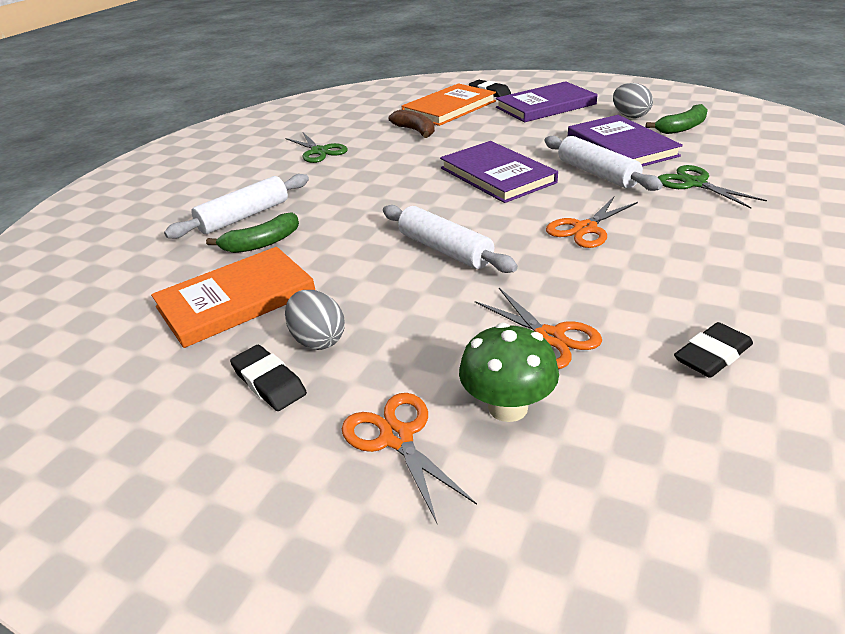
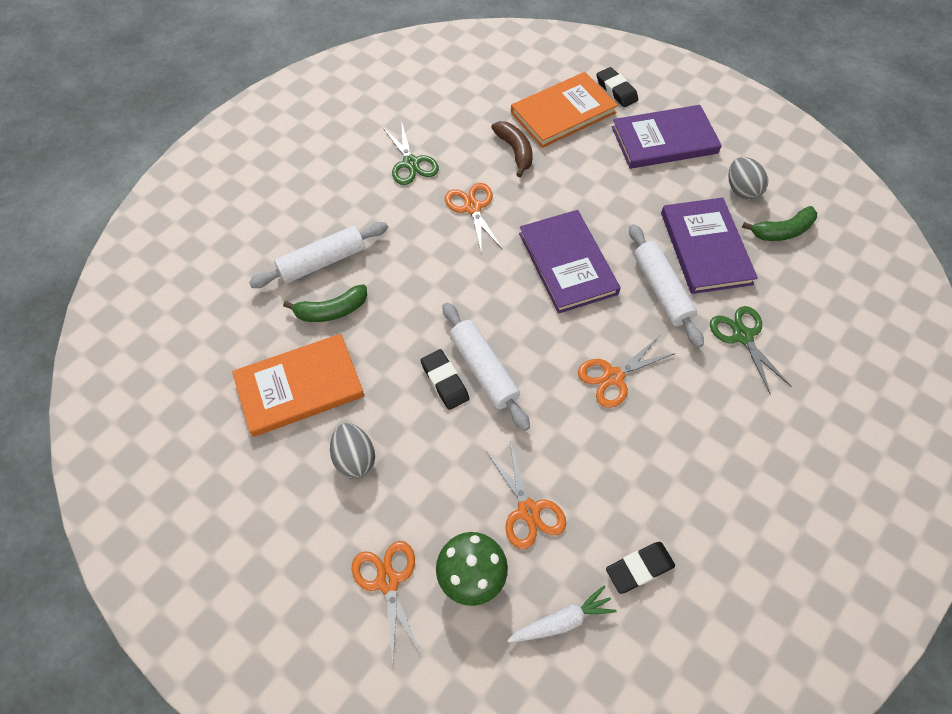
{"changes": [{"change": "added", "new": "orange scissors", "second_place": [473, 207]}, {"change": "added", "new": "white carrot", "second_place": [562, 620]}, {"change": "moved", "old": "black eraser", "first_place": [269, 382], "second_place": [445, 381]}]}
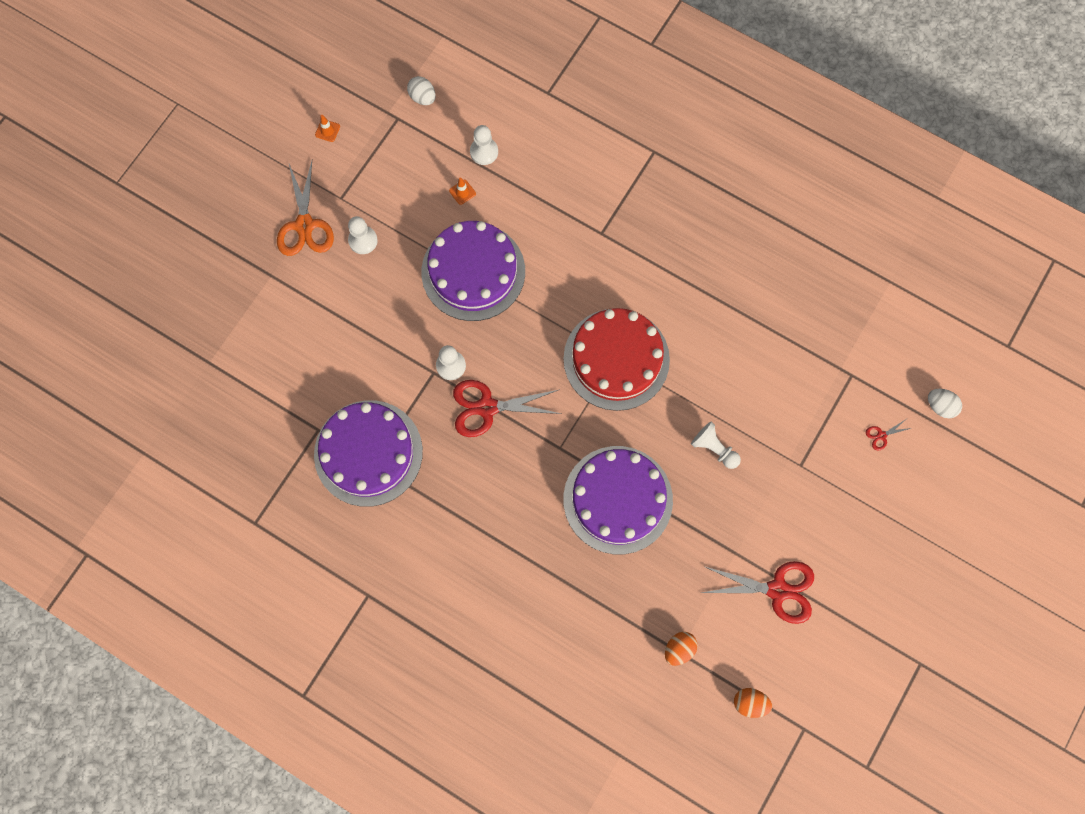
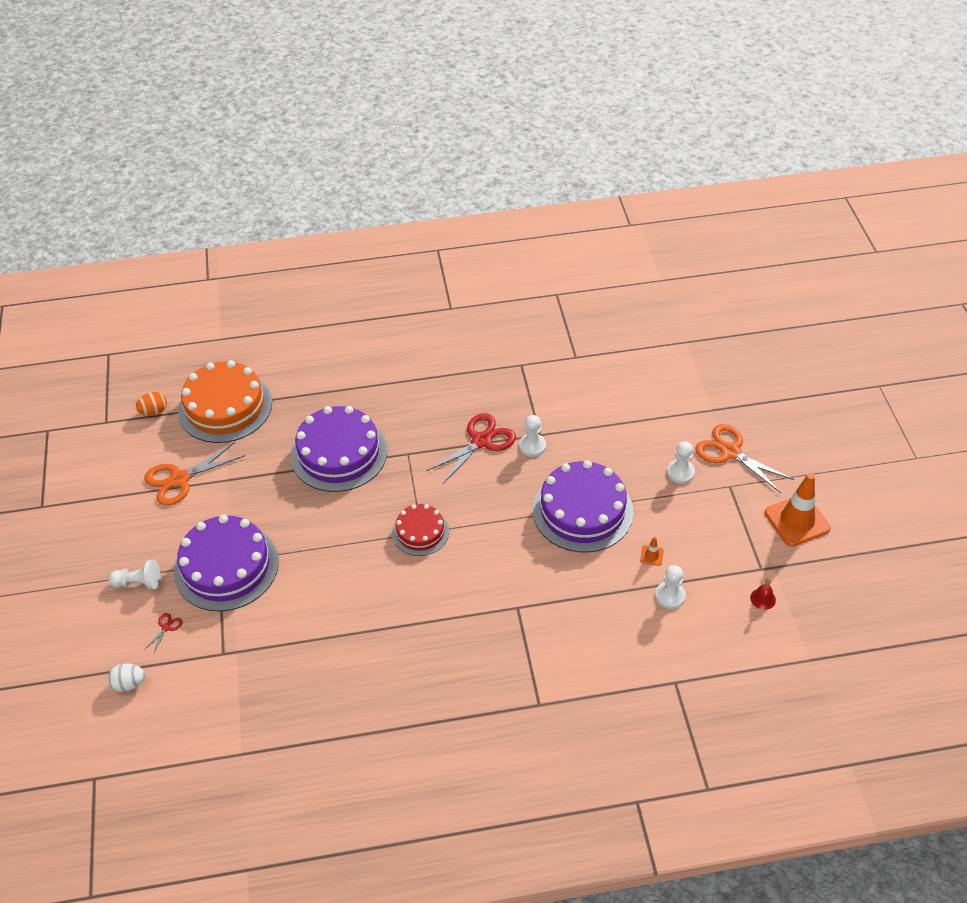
{"changes": [{"change": "moved", "old": "purple cake", "first_place": [368, 453], "second_place": [226, 567]}, {"change": "moved", "old": "white pawn", "first_place": [714, 448], "second_place": [139, 583]}, {"change": "replaced", "old": "white egg", "new": "red bell", "first_place": [422, 97], "second_place": [763, 598]}, {"change": "replaced", "old": "orange egg", "new": "orange cake", "first_place": [679, 649], "second_place": [225, 407]}, {"change": "recoloured", "old": "red scissors", "new": "orange scissors", "first_place": [777, 590], "second_place": [180, 479]}, {"change": "resized", "old": "orange traffic cone", "first_place": [327, 130], "second_place": [797, 521], "factor": 2.42}, {"change": "resized", "old": "red cake", "first_place": [616, 359], "second_place": [420, 532], "factor": 0.56}]}
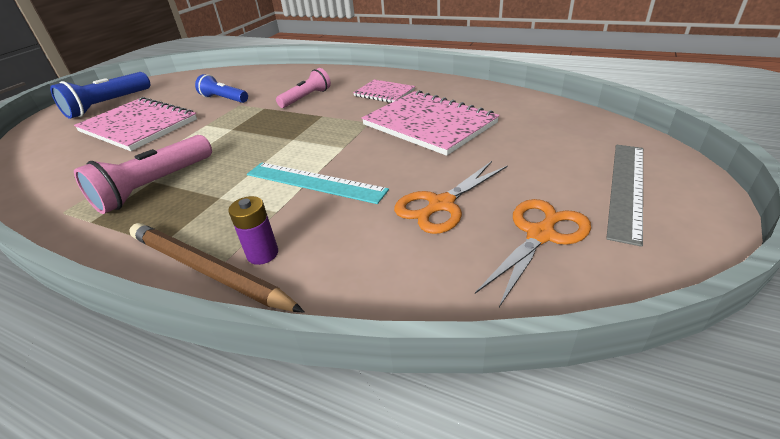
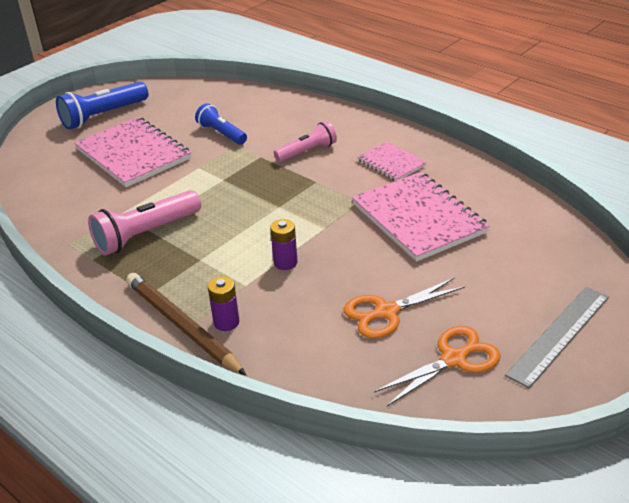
{"changes": [{"change": "replaced", "old": "turquoise ruler", "new": "purple battery", "first_place": [314, 182], "second_place": [285, 262]}]}
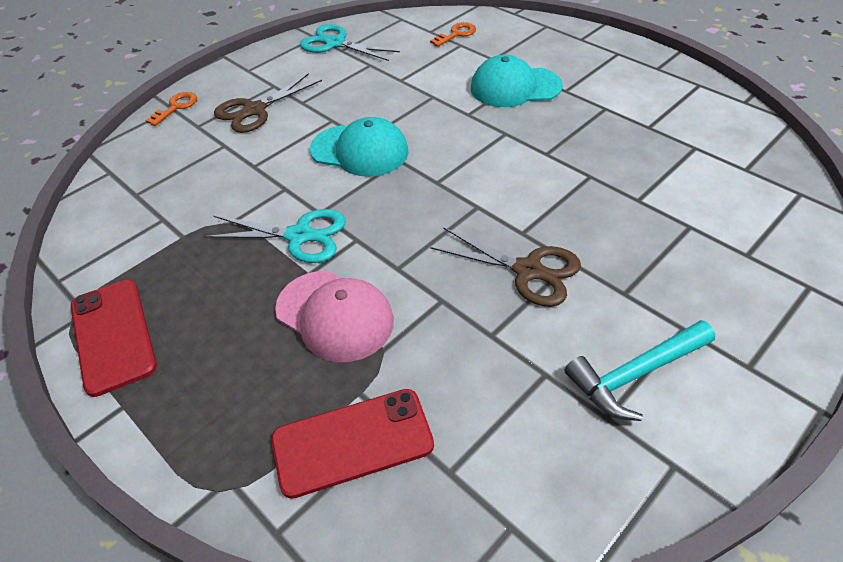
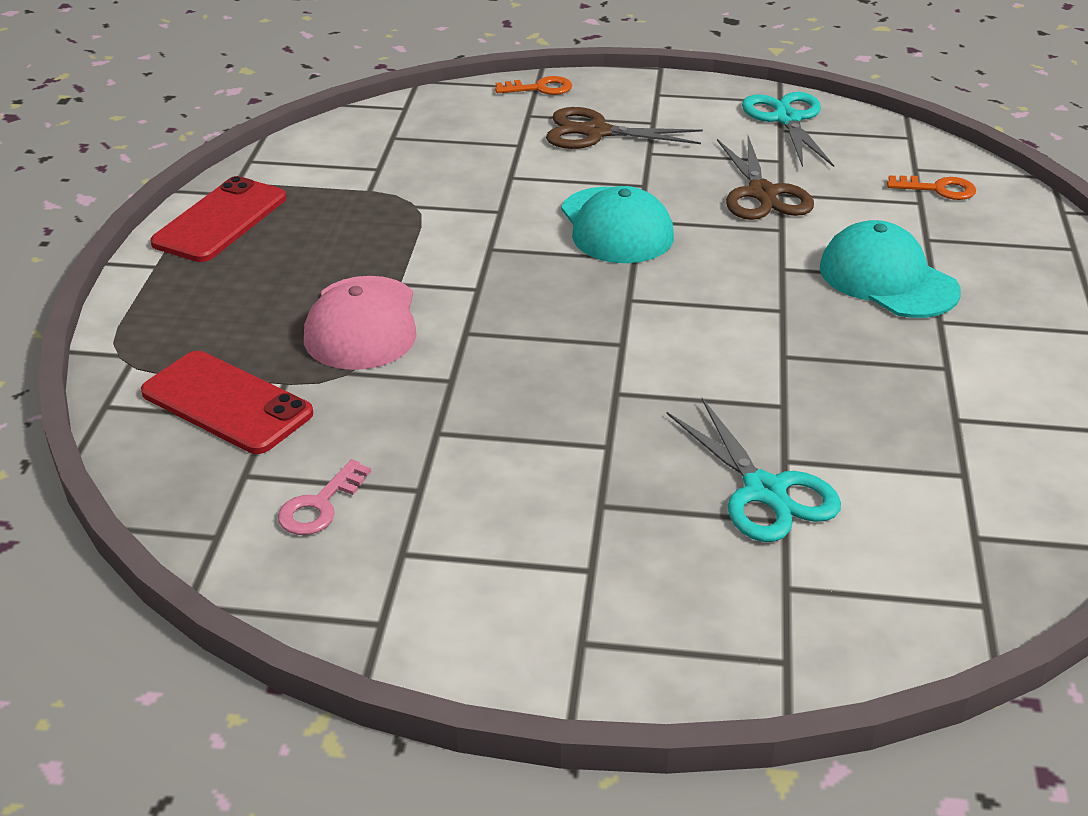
{"changes": [{"change": "removed", "old": "turquoise hammer", "first_place": [635, 374]}, {"change": "added", "new": "pink key", "second_place": [319, 506]}, {"change": "moved", "old": "turquoise scissors", "first_place": [299, 236], "second_place": [764, 491]}, {"change": "moved", "old": "brown scissors", "first_place": [528, 270], "second_place": [762, 193]}]}
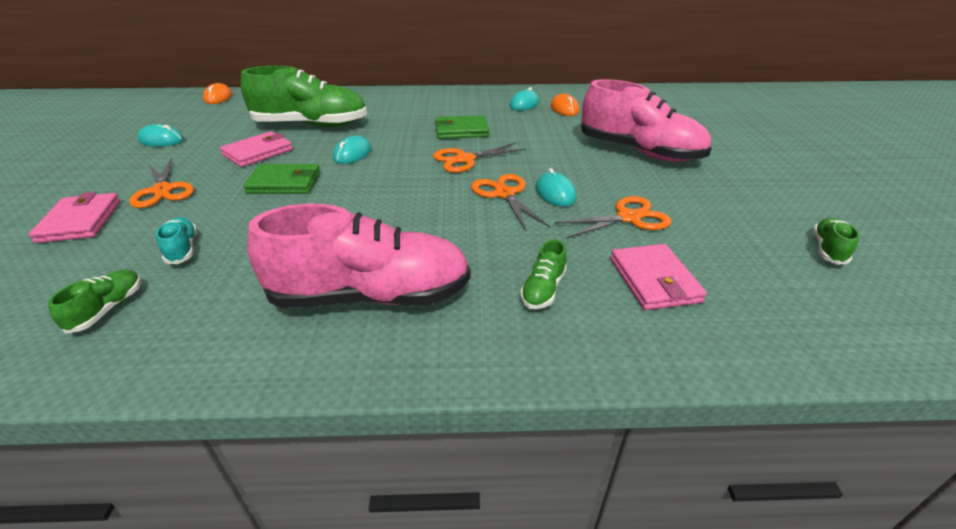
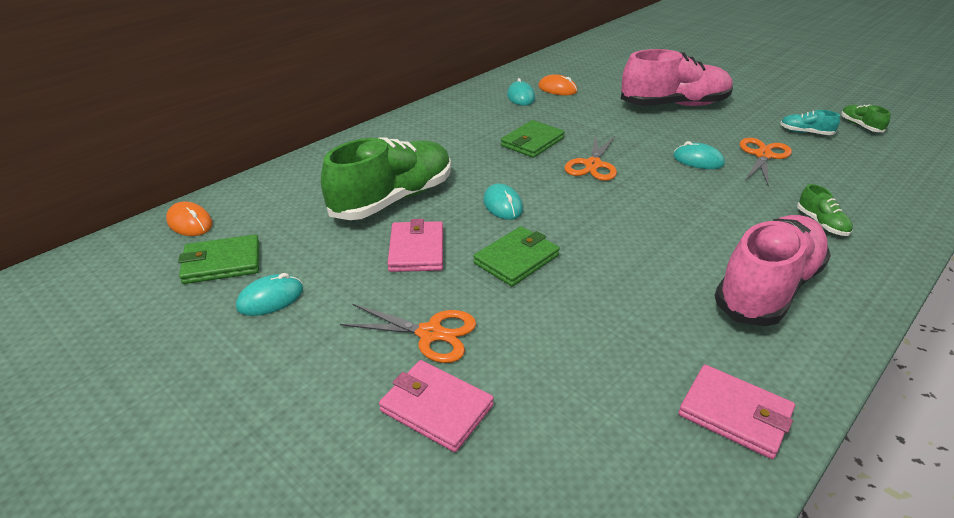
{"changes": [{"change": "removed", "old": "green shoe", "first_place": [108, 309]}, {"change": "removed", "old": "orange scissors", "first_place": [504, 194]}, {"change": "added", "new": "green wallet", "second_place": [222, 263]}, {"change": "moved", "old": "turquoise shoe", "first_place": [183, 249], "second_place": [805, 133]}, {"change": "moved", "old": "pink wallet", "first_place": [654, 280], "second_place": [735, 414]}]}
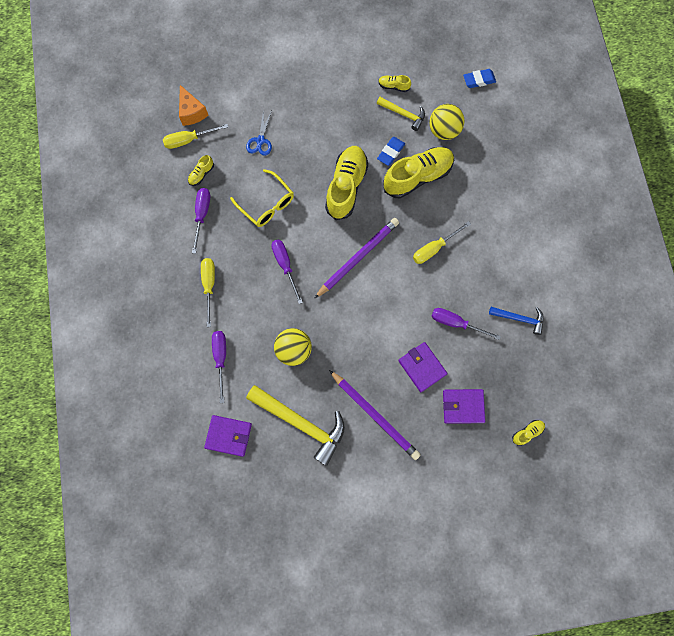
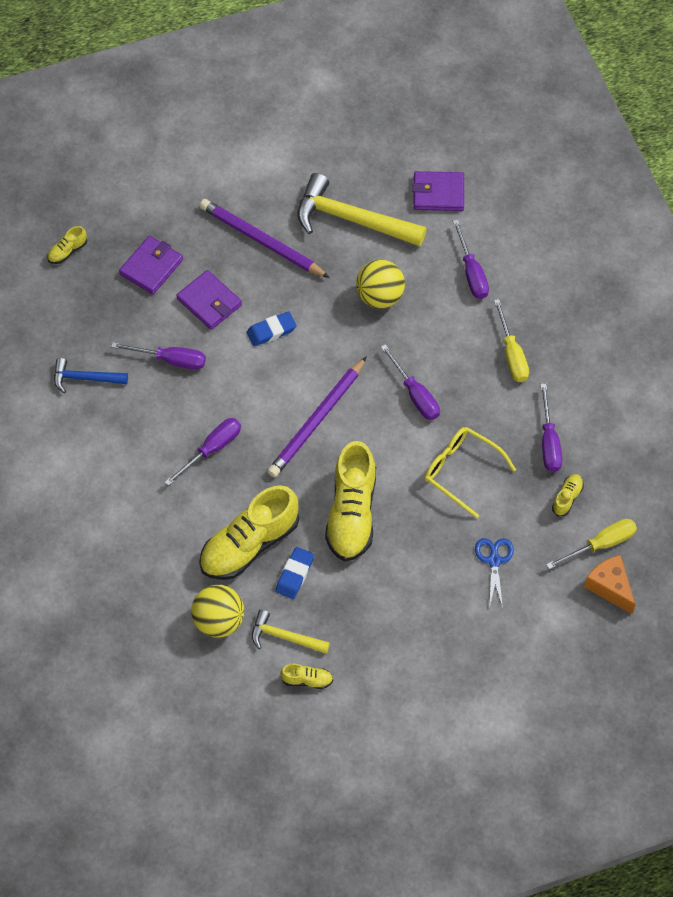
{"changes": [{"change": "moved", "old": "blue eraser", "first_place": [479, 80], "second_place": [271, 331]}, {"change": "recoloured", "old": "yellow screwdriver", "new": "purple screwdriver", "first_place": [434, 248], "second_place": [212, 449]}, {"change": "turned", "old": "purple wallet", "first_place": [463, 406], "second_place": [151, 267], "degrees": -45}]}
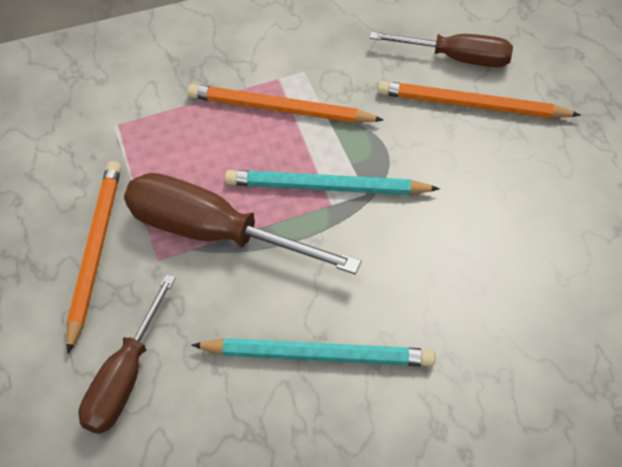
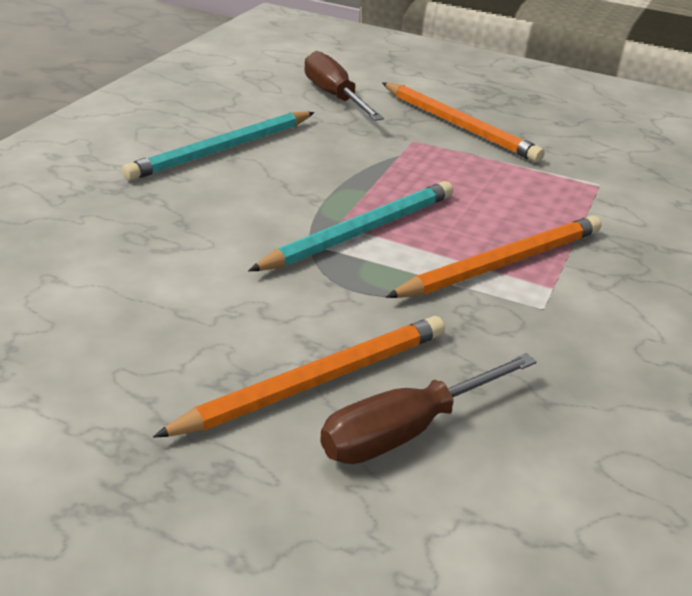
{"changes": [{"change": "removed", "old": "brown screwdriver", "first_place": [214, 233]}]}
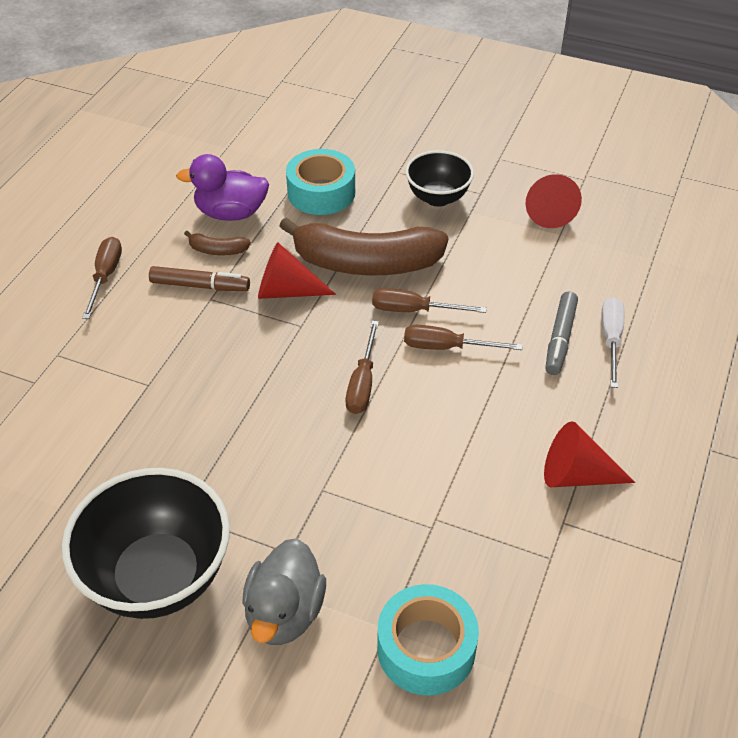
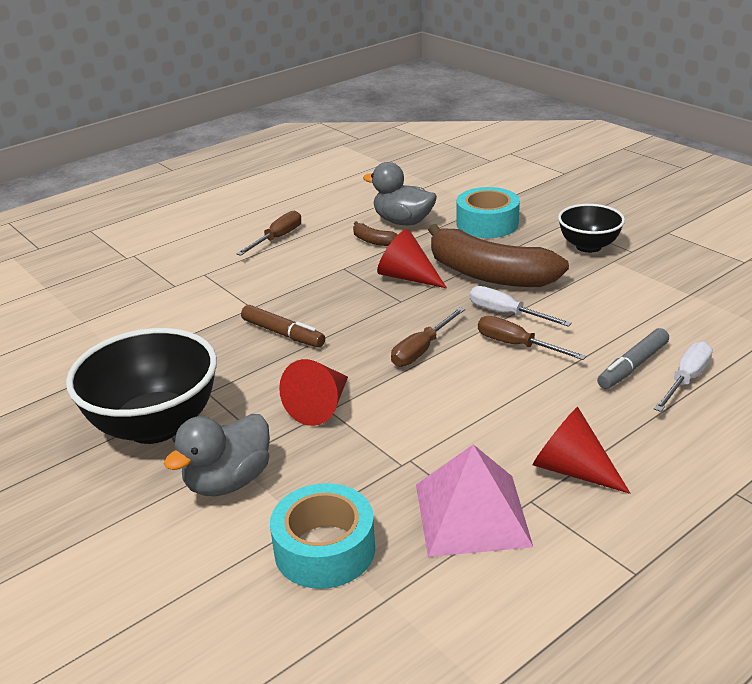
{"changes": [{"change": "added", "new": "pink pyramid", "second_place": [471, 514]}, {"change": "moved", "old": "brown marker", "first_place": [200, 286], "second_place": [283, 334]}, {"change": "moved", "old": "red cone", "first_place": [548, 211], "second_place": [320, 406]}, {"change": "recoloured", "old": "purple duck", "new": "grey duck", "first_place": [231, 213], "second_place": [403, 221]}, {"change": "recoloured", "old": "brown screwdriver", "new": "white screwdriver", "first_place": [413, 310], "second_place": [506, 313]}]}
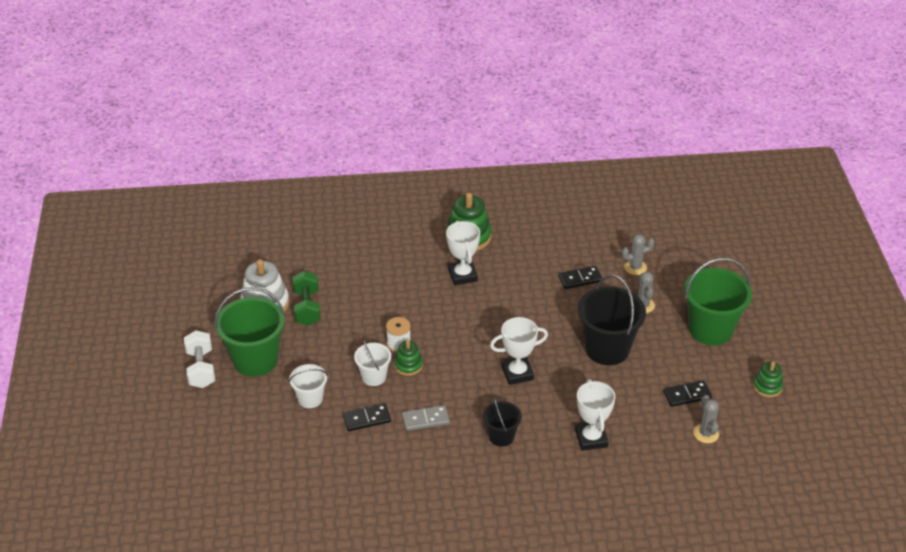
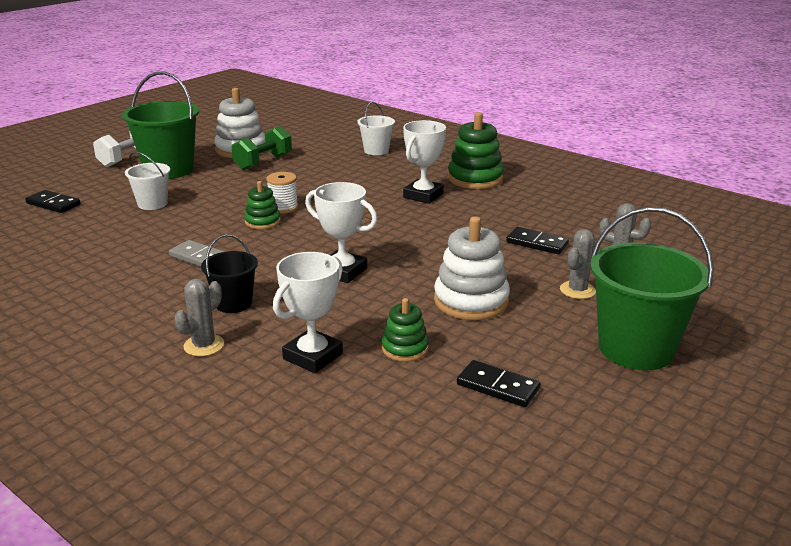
{"changes": [{"change": "moved", "old": "black domino", "first_place": [367, 419], "second_place": [53, 204]}, {"change": "moved", "old": "white bucket", "first_place": [373, 377], "second_place": [376, 151]}, {"change": "moved", "old": "grey cactus", "first_place": [706, 433], "second_place": [204, 345]}, {"change": "moved", "old": "green stacking toy", "first_place": [767, 386], "second_place": [405, 348]}, {"change": "replaced", "old": "black bucket", "new": "white stacking toy", "first_place": [607, 349], "second_place": [471, 301]}]}
